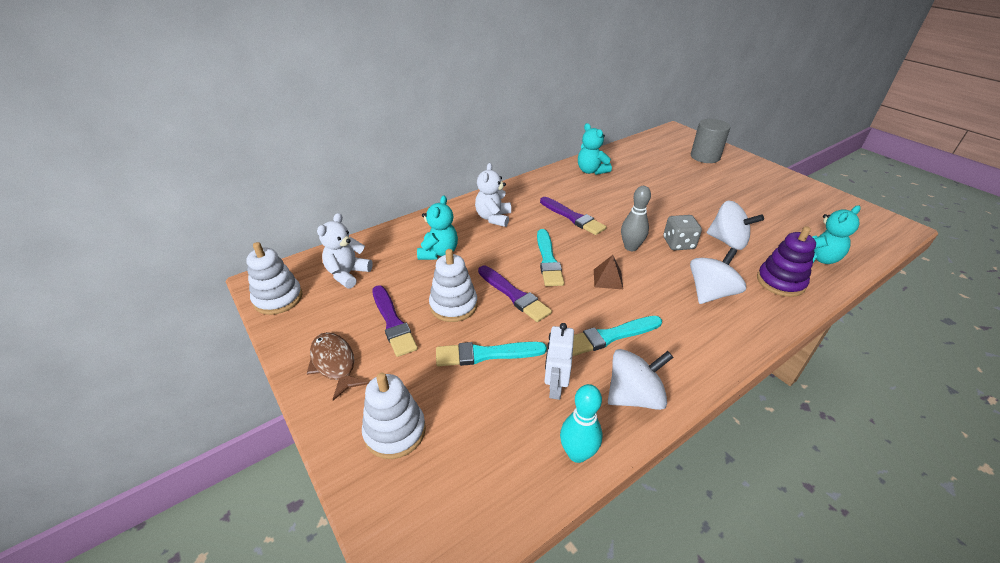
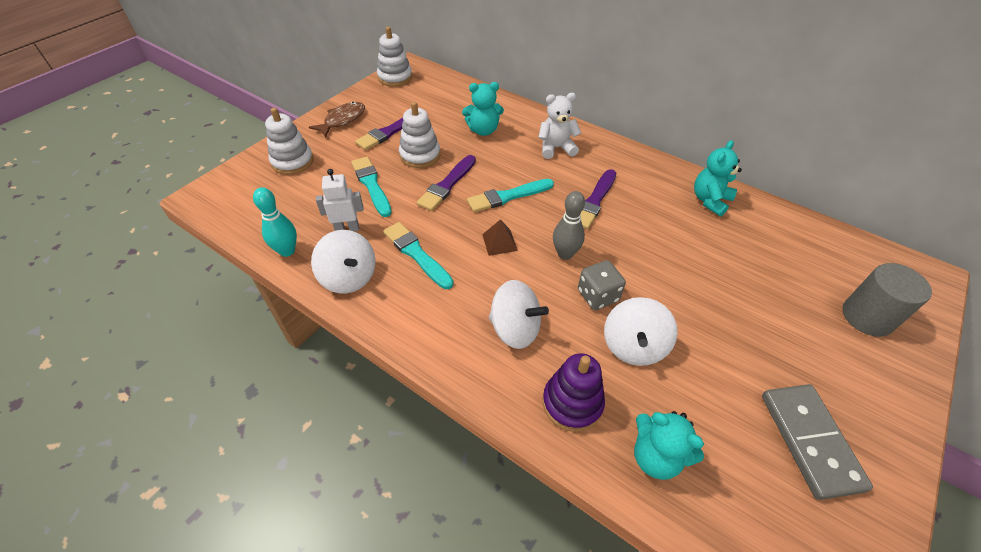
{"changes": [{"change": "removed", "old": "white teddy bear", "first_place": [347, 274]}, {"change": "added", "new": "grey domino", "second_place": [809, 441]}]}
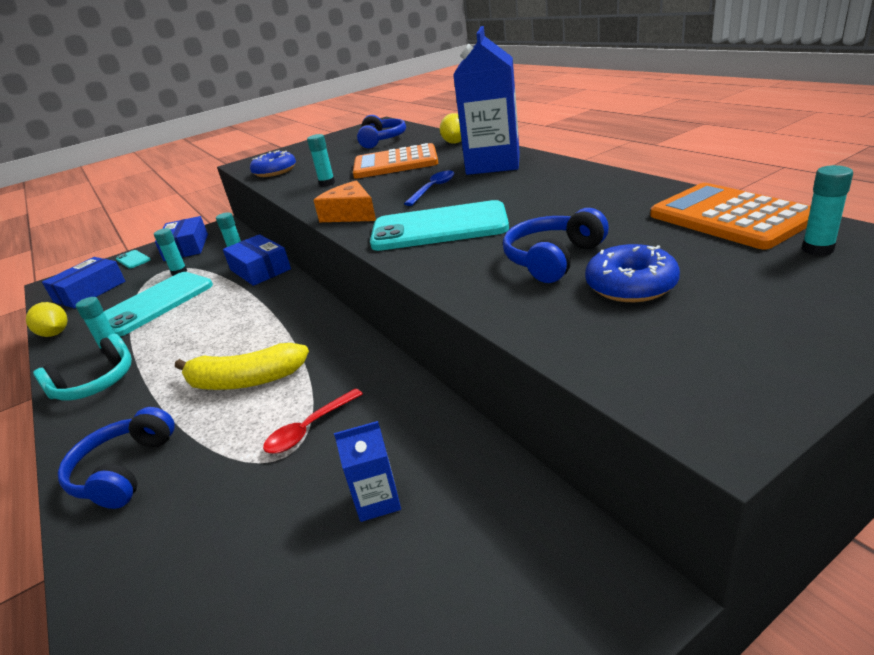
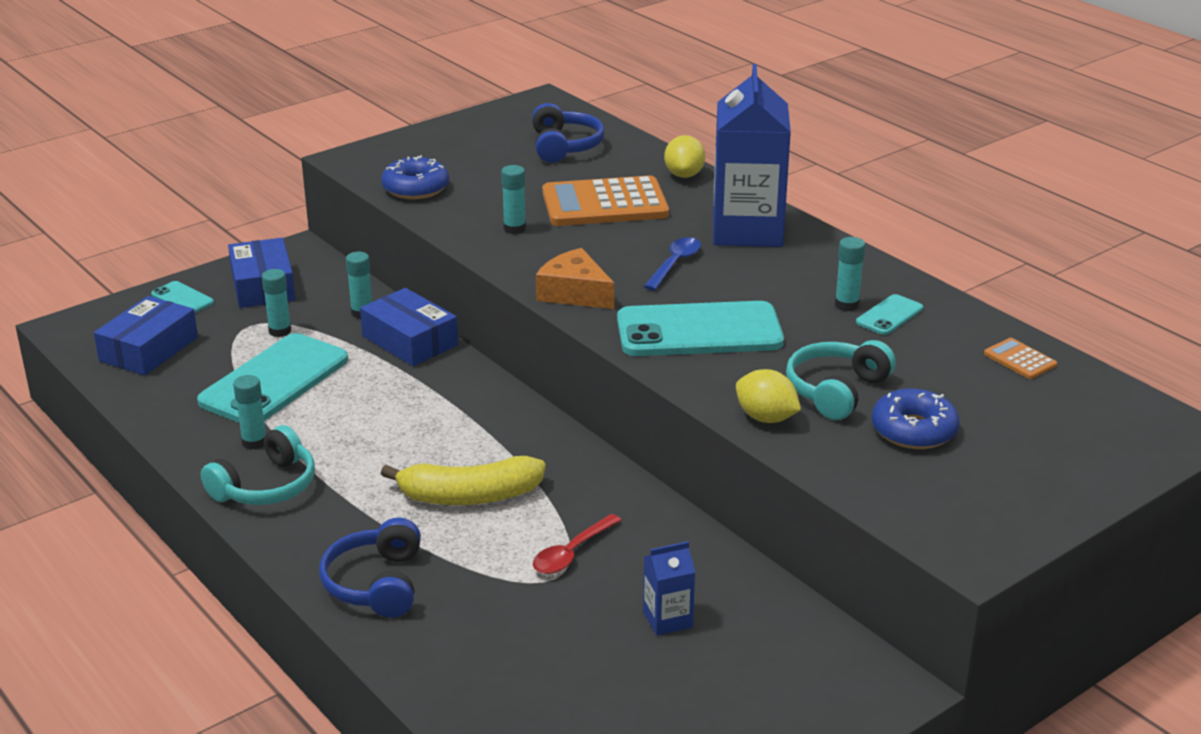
{"changes": [{"change": "added", "new": "turquoise phone", "second_place": [889, 315]}, {"change": "moved", "old": "yellow lemon", "first_place": [55, 333], "second_place": [766, 418]}, {"change": "moved", "old": "turquoise glue stick", "first_place": [817, 249], "second_place": [846, 305]}, {"change": "recoloured", "old": "blue headphones", "new": "turquoise headphones", "first_place": [553, 259], "second_place": [836, 391]}, {"change": "resized", "old": "orange calculator", "first_place": [730, 217], "second_place": [1020, 359], "factor": 0.45}]}
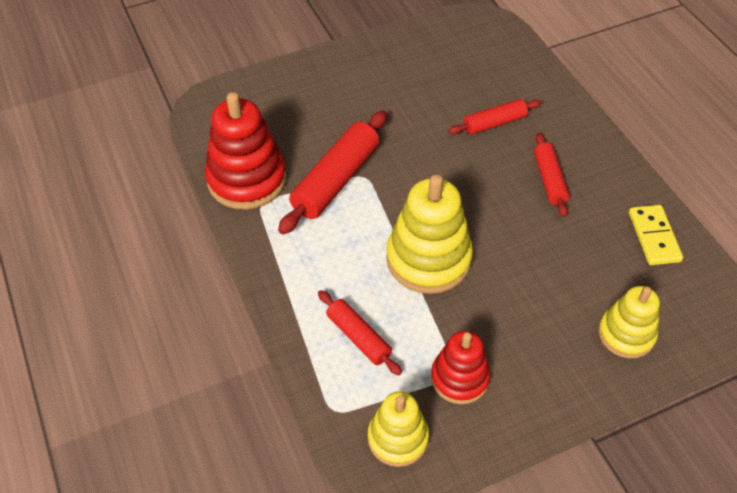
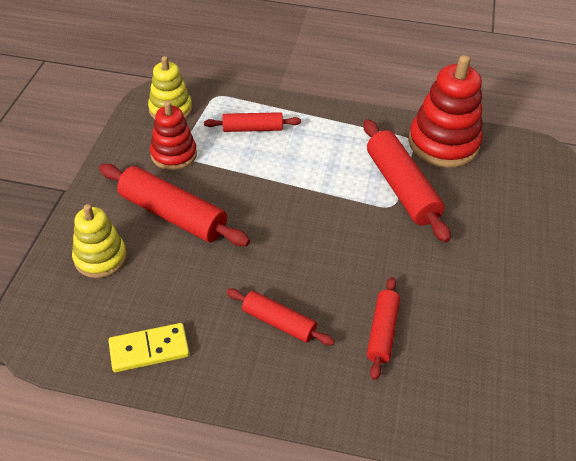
{"changes": [{"change": "removed", "old": "yellow stacking toy", "first_place": [428, 259]}, {"change": "added", "new": "red rolling pin", "second_place": [173, 215]}, {"change": "turned", "old": "yellow domino", "first_place": [653, 237], "second_place": [149, 349], "degrees": -45}]}
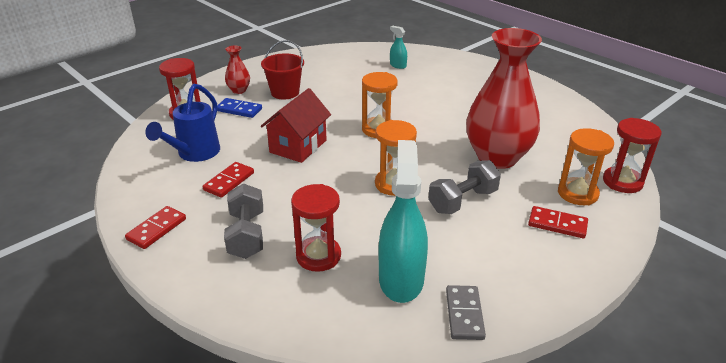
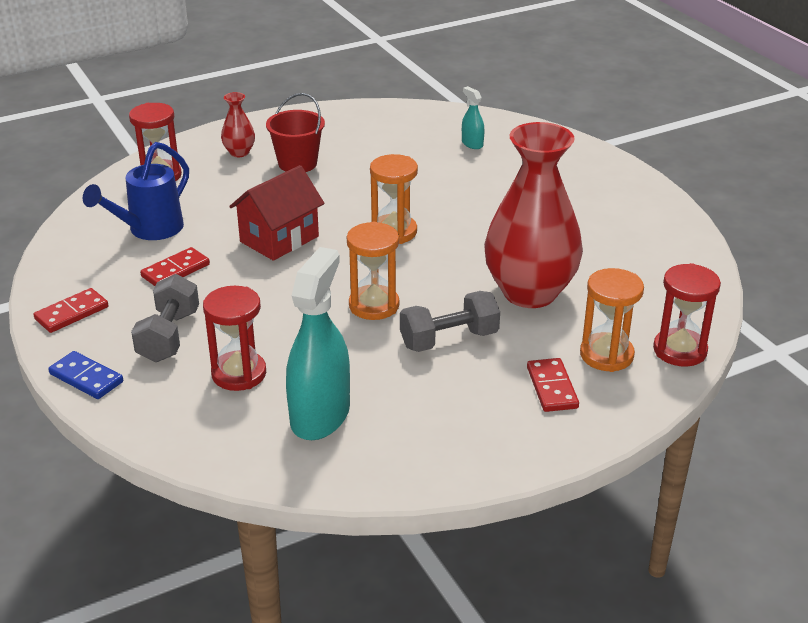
{"changes": [{"change": "removed", "old": "grey domino", "first_place": [464, 314]}, {"change": "moved", "old": "blue domino", "first_place": [239, 110], "second_place": [86, 378]}, {"change": "turned", "old": "red domino", "first_place": [557, 224], "second_place": [552, 387], "degrees": 45}]}
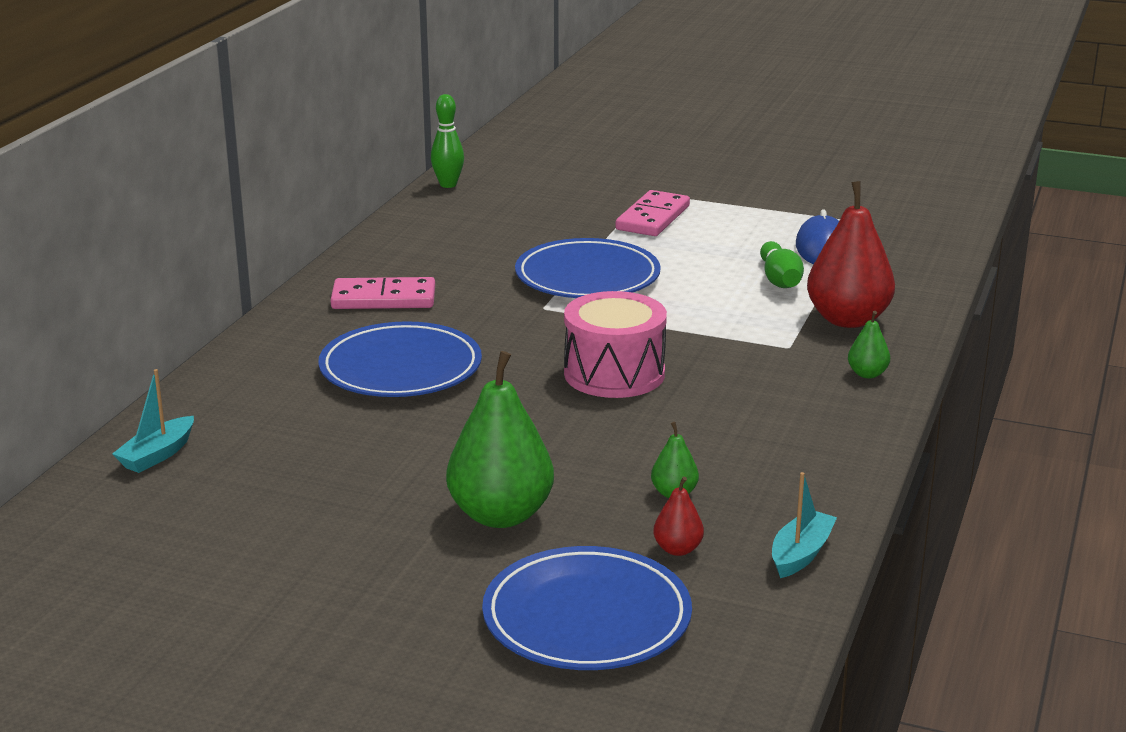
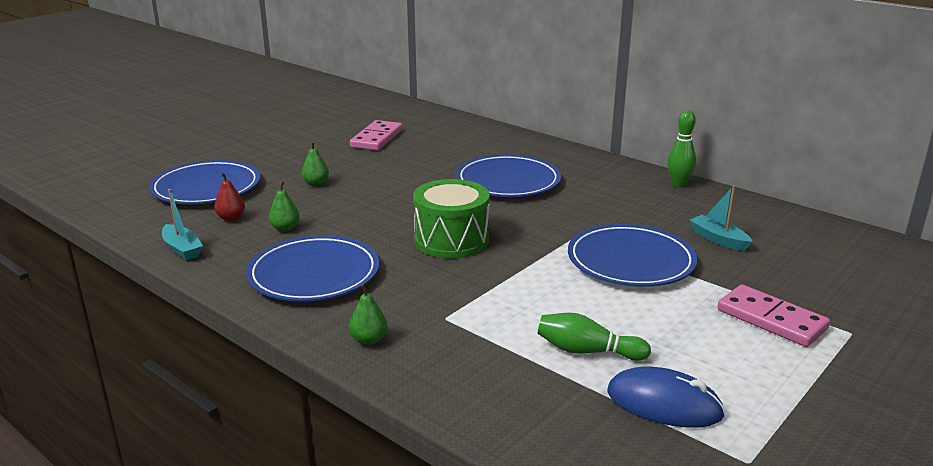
{"changes": [{"change": "removed", "old": "red pear", "first_place": [848, 320]}, {"change": "added", "new": "blue plate", "second_place": [314, 274]}, {"change": "moved", "old": "turquoise boat", "first_place": [157, 455], "second_place": [718, 239]}, {"change": "moved", "old": "pink domino", "first_place": [383, 298], "second_place": [377, 138]}, {"change": "moved", "old": "green bowling pin", "first_place": [448, 184], "second_place": [678, 184]}, {"change": "recoloured", "old": "pink drum", "new": "green drum", "first_place": [614, 374], "second_place": [451, 240]}, {"change": "resized", "old": "green pear", "first_place": [501, 515], "second_place": [316, 183], "factor": 0.46}]}
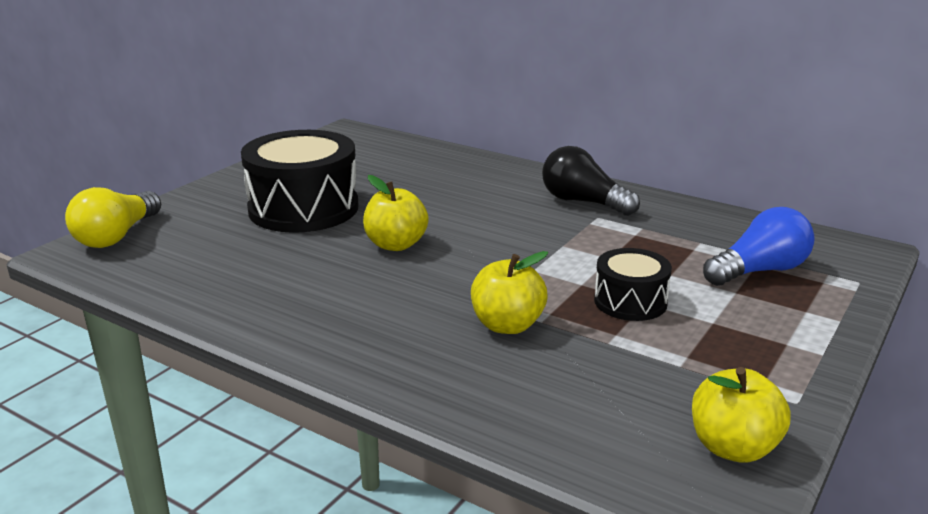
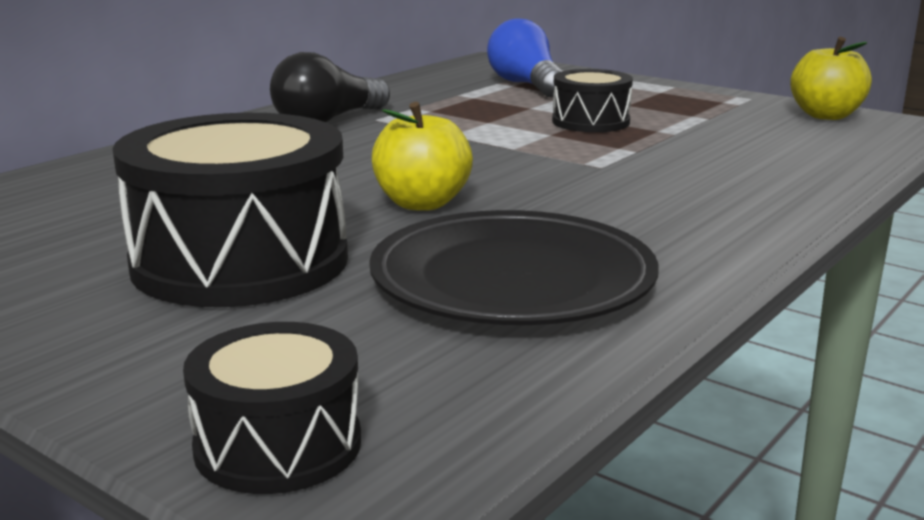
{"changes": [{"change": "removed", "old": "yellow apple", "first_place": [507, 325]}, {"change": "added", "new": "black plate", "second_place": [512, 279]}, {"change": "replaced", "old": "yellow light bulb", "new": "black drum", "first_place": [117, 236], "second_place": [278, 445]}]}
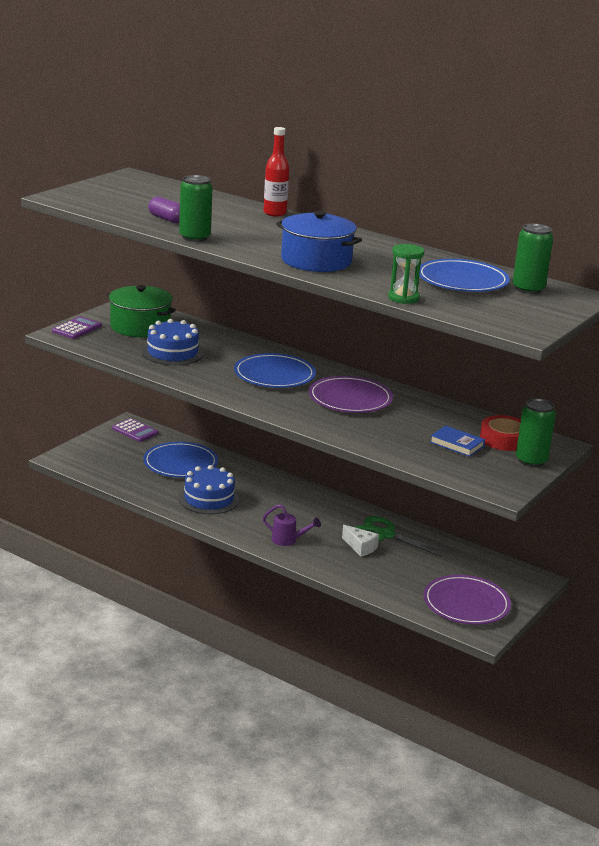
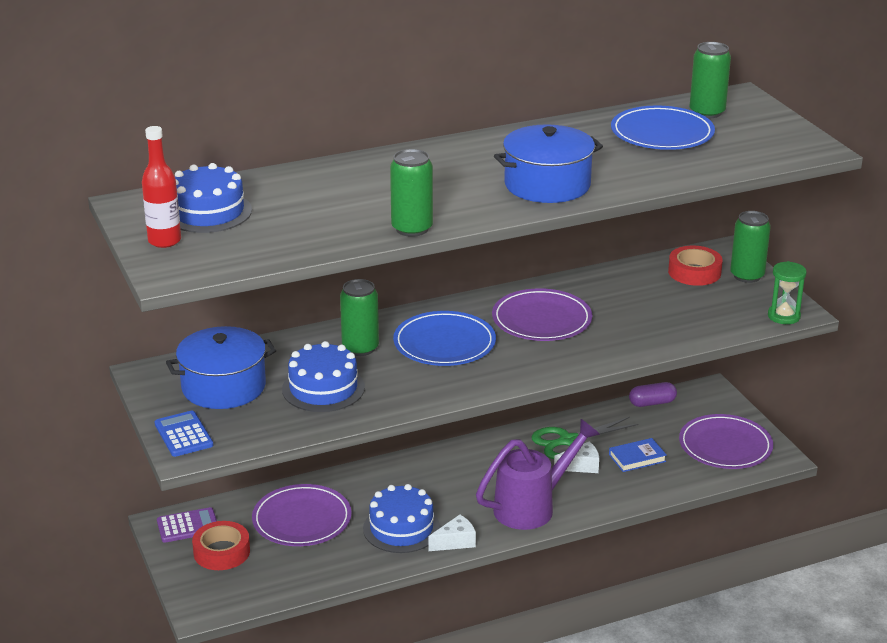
{"changes": [{"change": "added", "new": "blue cake", "second_place": [208, 212]}, {"change": "added", "new": "red tape", "second_place": [221, 552]}, {"change": "added", "new": "green can", "second_place": [360, 348]}, {"change": "added", "new": "white cheese", "second_place": [455, 542]}, {"change": "moved", "old": "purple capsule", "first_place": [167, 219], "second_place": [652, 403]}, {"change": "moved", "old": "red bottle", "first_place": [275, 213], "second_place": [164, 241]}, {"change": "moved", "old": "green hourglass", "first_place": [403, 298], "second_place": [783, 316]}, {"change": "moved", "old": "blue book", "first_place": [457, 444], "second_place": [637, 458]}, {"change": "recoloured", "old": "purple calculator", "new": "blue calculator", "first_place": [76, 329], "second_place": [183, 435]}, {"change": "recoloured", "old": "green pot", "new": "blue pot", "first_place": [140, 326], "second_place": [223, 387]}, {"change": "recoloured", "old": "blue plate", "new": "purple plate", "first_place": [180, 463], "second_place": [302, 519]}, {"change": "resized", "old": "purple watering can", "first_place": [288, 540], "second_place": [533, 506], "factor": 1.99}]}
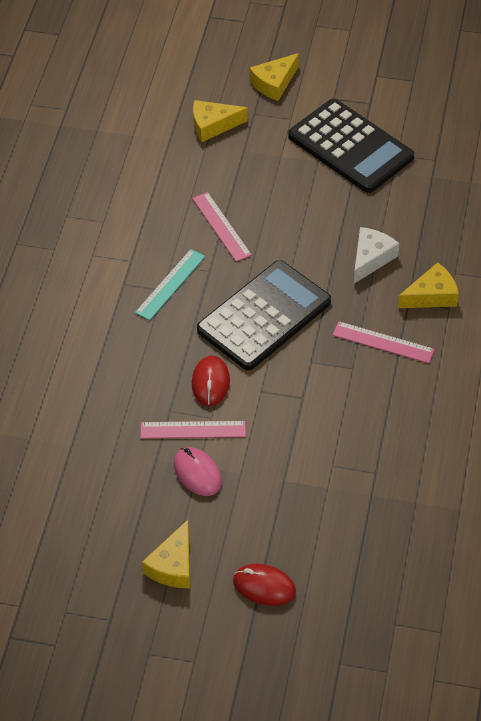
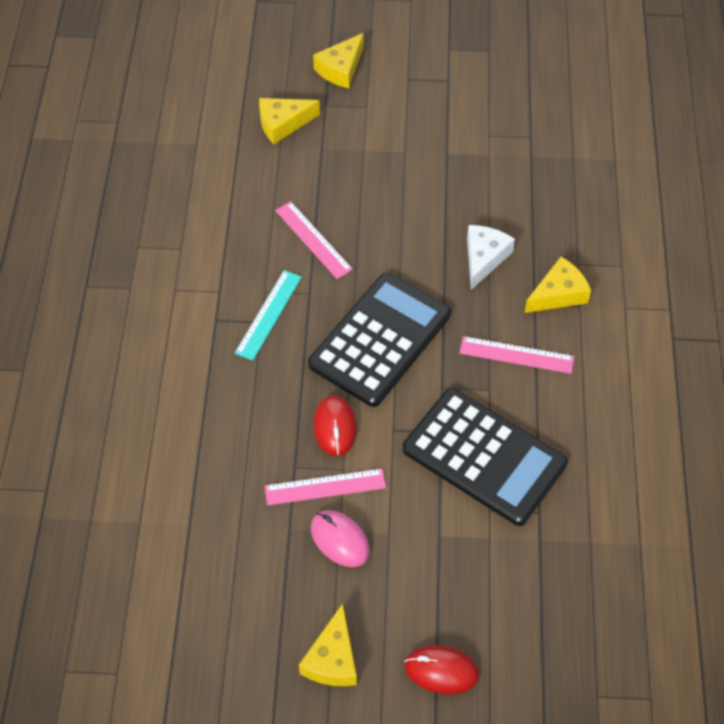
{"changes": [{"change": "moved", "old": "black calculator", "first_place": [350, 147], "second_place": [484, 456]}]}
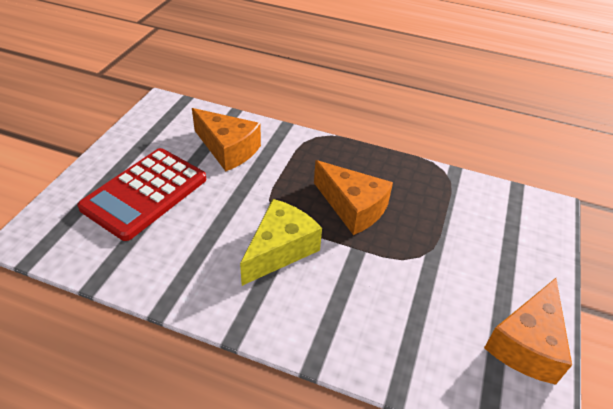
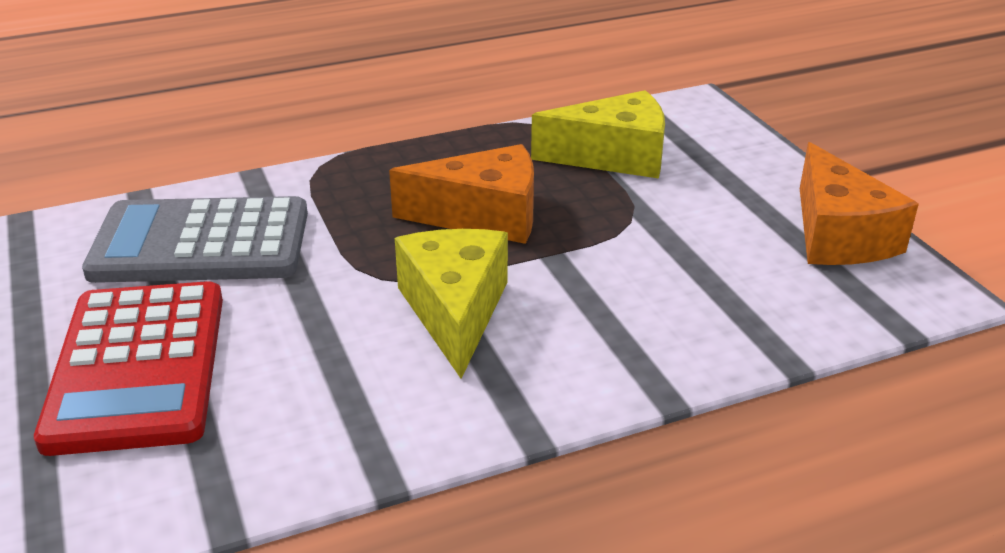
{"changes": [{"change": "added", "new": "yellow cheese", "second_place": [614, 156]}, {"change": "replaced", "old": "orange cheese", "new": "grey calculator", "first_place": [228, 149], "second_place": [201, 243]}]}
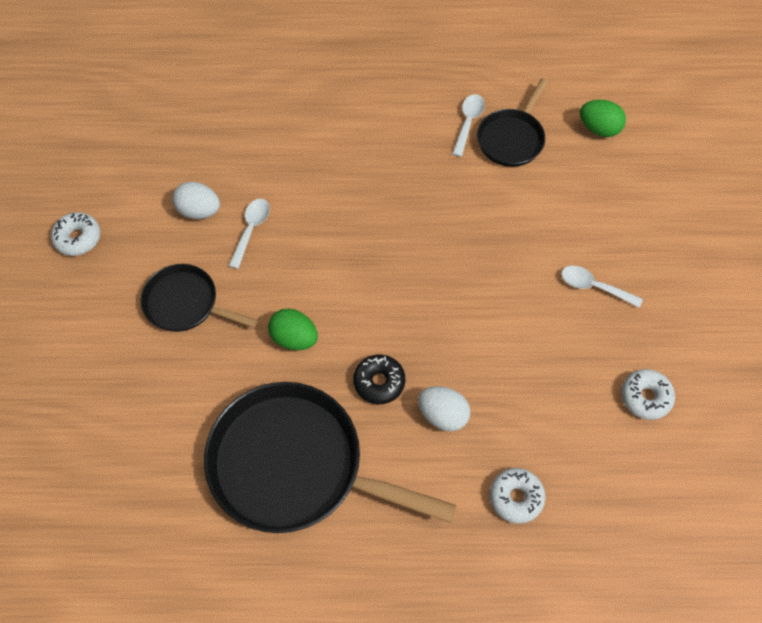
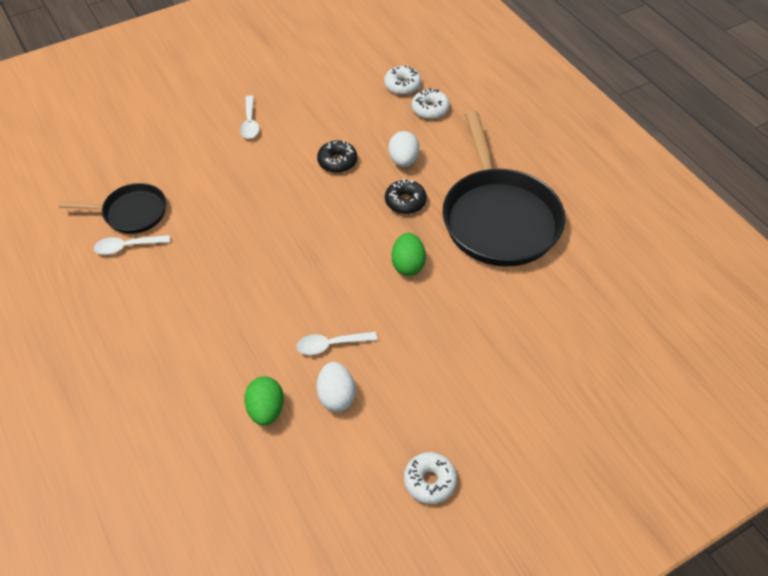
{"changes": [{"change": "removed", "old": "black pan", "first_place": [185, 303]}, {"change": "added", "new": "black donut", "second_place": [337, 161]}, {"change": "moved", "old": "green egg", "first_place": [599, 129], "second_place": [266, 410]}, {"change": "moved", "old": "white donut", "first_place": [645, 397], "second_place": [402, 85]}]}
